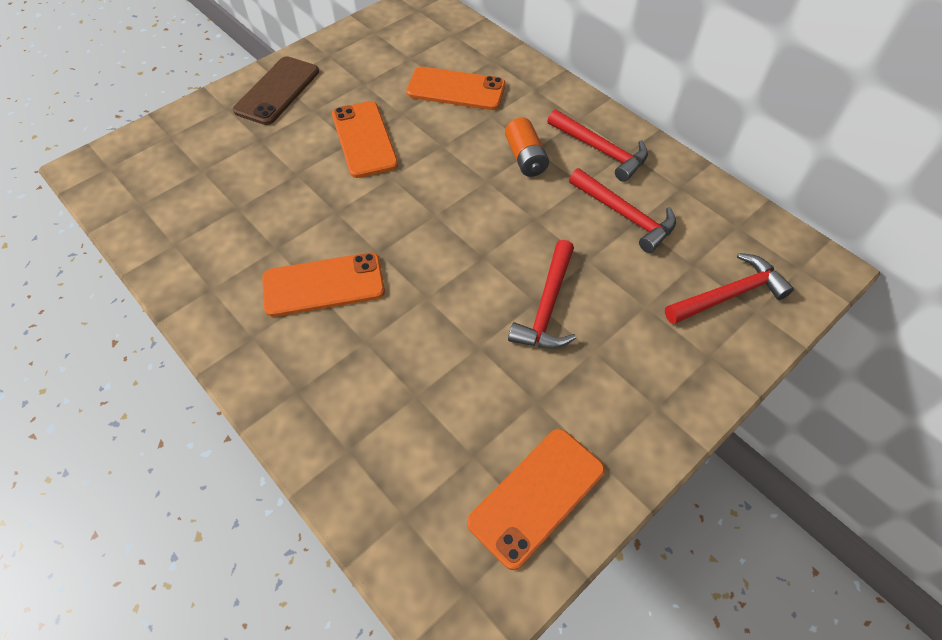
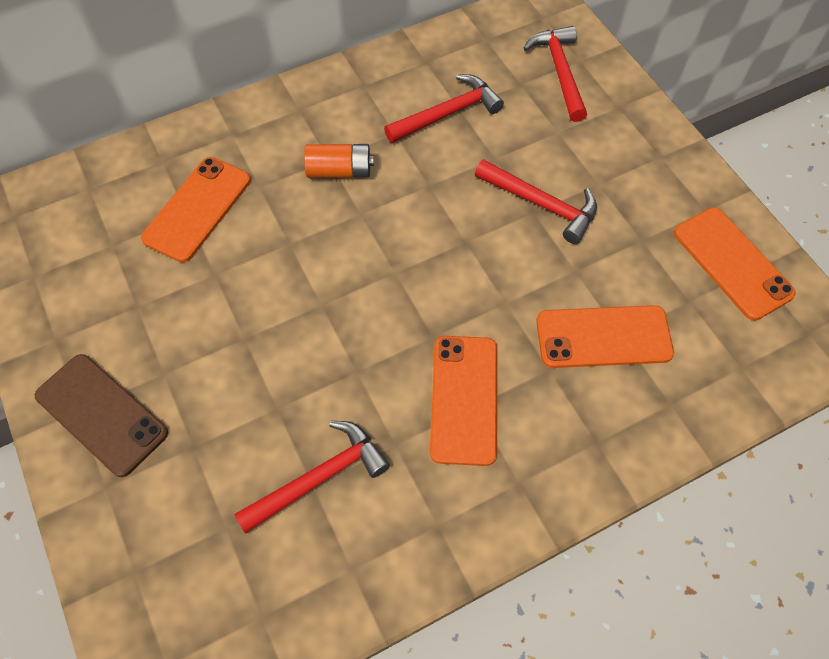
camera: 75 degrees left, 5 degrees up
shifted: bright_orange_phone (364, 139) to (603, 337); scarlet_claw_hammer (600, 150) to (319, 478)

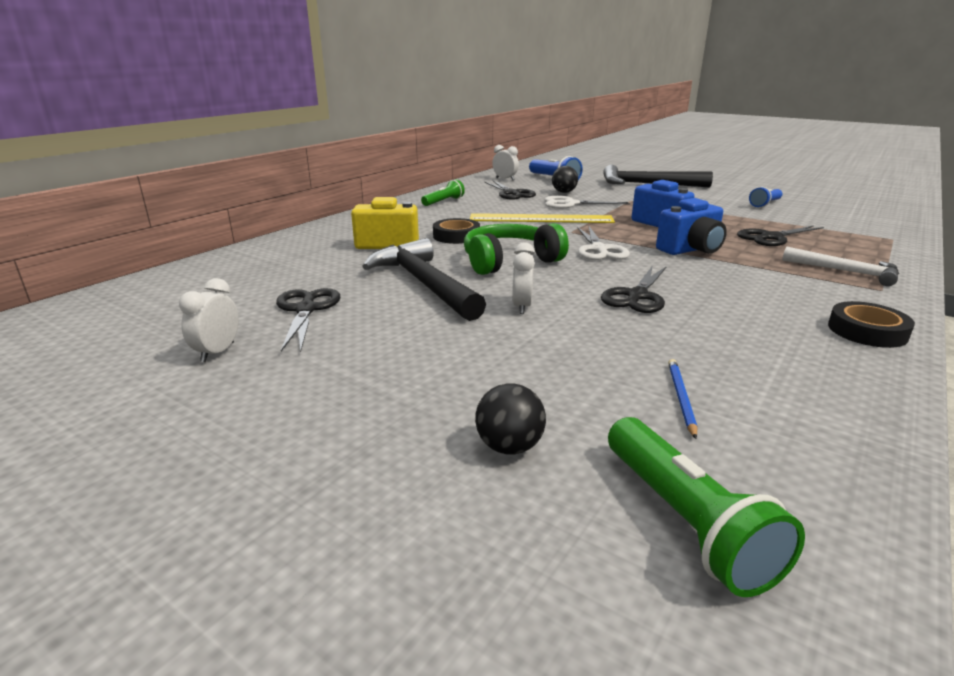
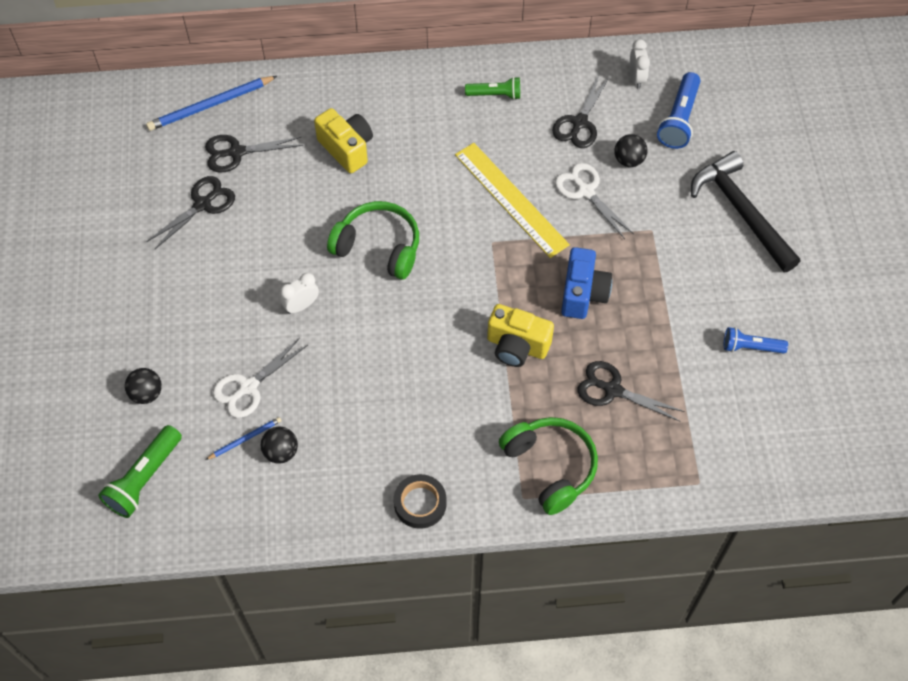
camera: 50 degrees right, 35 degrees up
gone: white_clock (218, 352); ebony_claw_hammer (424, 283); ebony_roll_of_tape (456, 236)
new: cobalt_wooden_pencil (210, 105); ebony_ball (281, 452)
shifted: white_scissors (599, 249) to (248, 387); ebony_scissors (637, 296) to (236, 152)
swapped: white_claw_hammer (845, 272) to leaf-green_headset (550, 467)
repainted: cobalt_photo_camera (691, 250) to golden_photo_camera (517, 346)

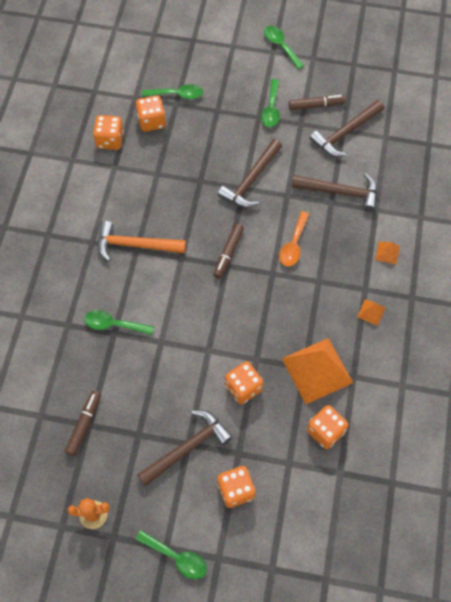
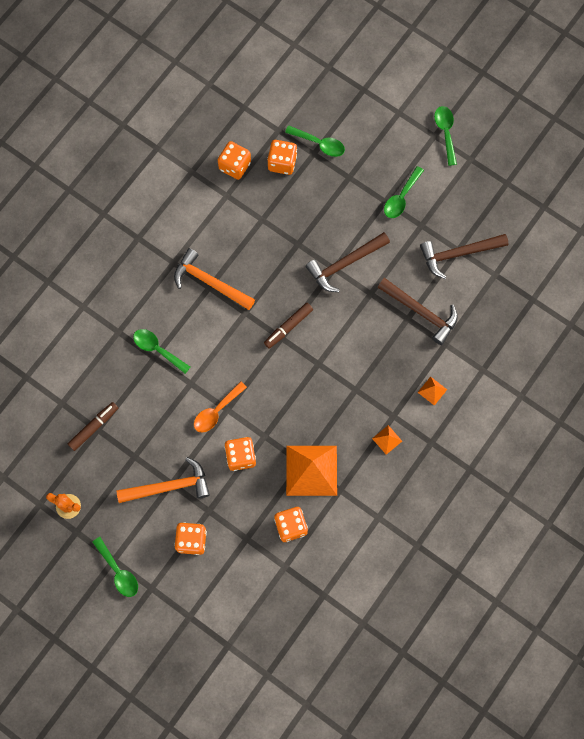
camera: 25 degrees right, 10 degrees up
gone: dark_brown_felt_pen (316, 105)
shifted: bright_orange_teaspoon (293, 245) to (216, 411)
repainted: dark_brown_claw_hammer (187, 447) to bright_orange_claw_hammer (169, 486)

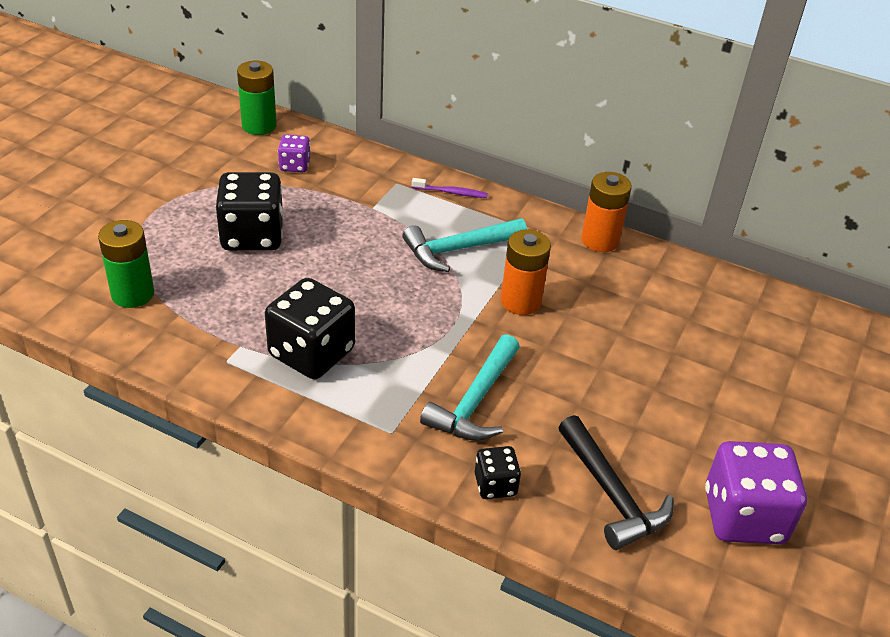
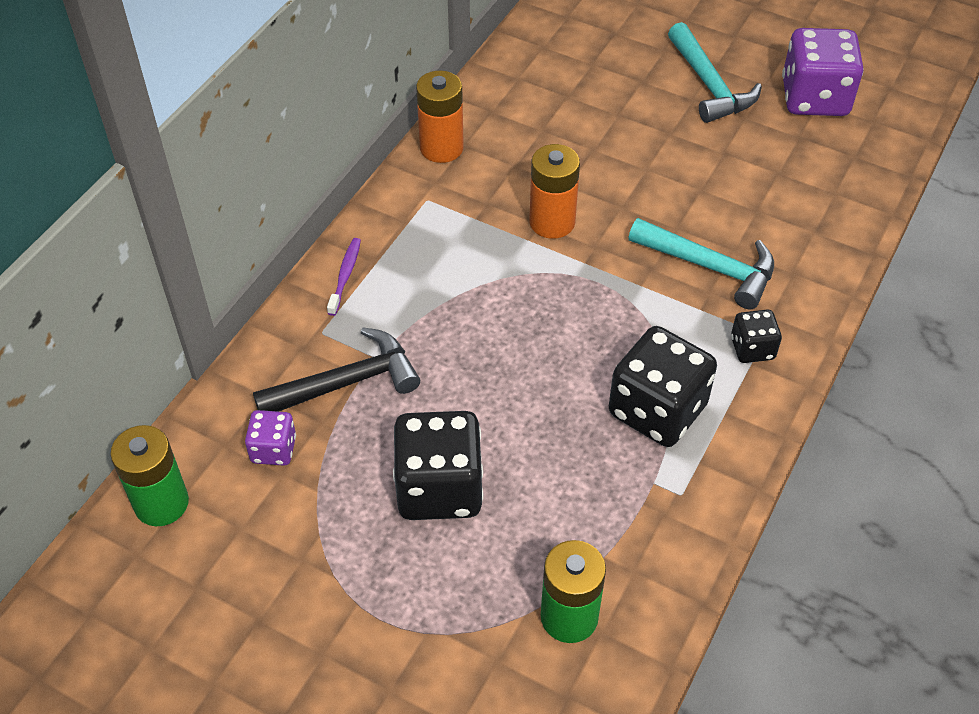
camera: 85 degrees left, 10 degrees up
shifted: teal_claw_hammer (459, 249) to (709, 85); ebony_game_die (495, 485) to (752, 348); ebony_claw_hammer (611, 494) to (346, 382)

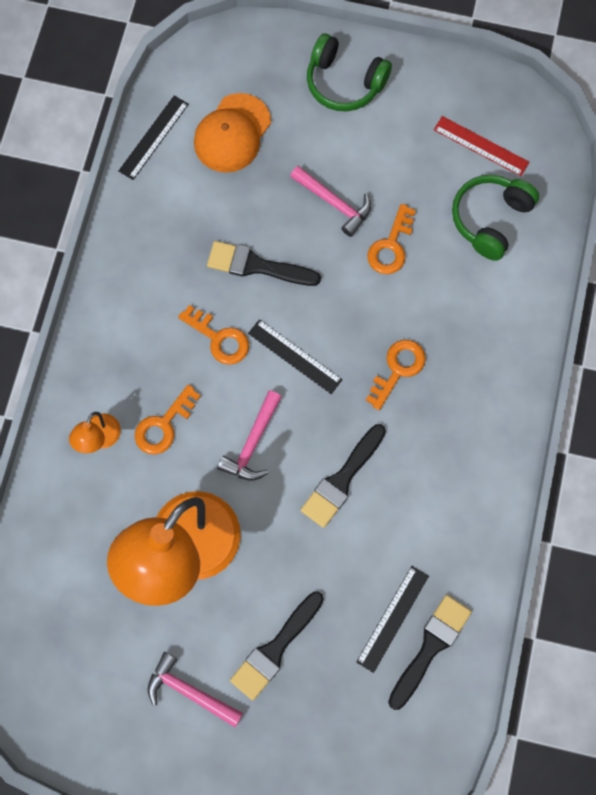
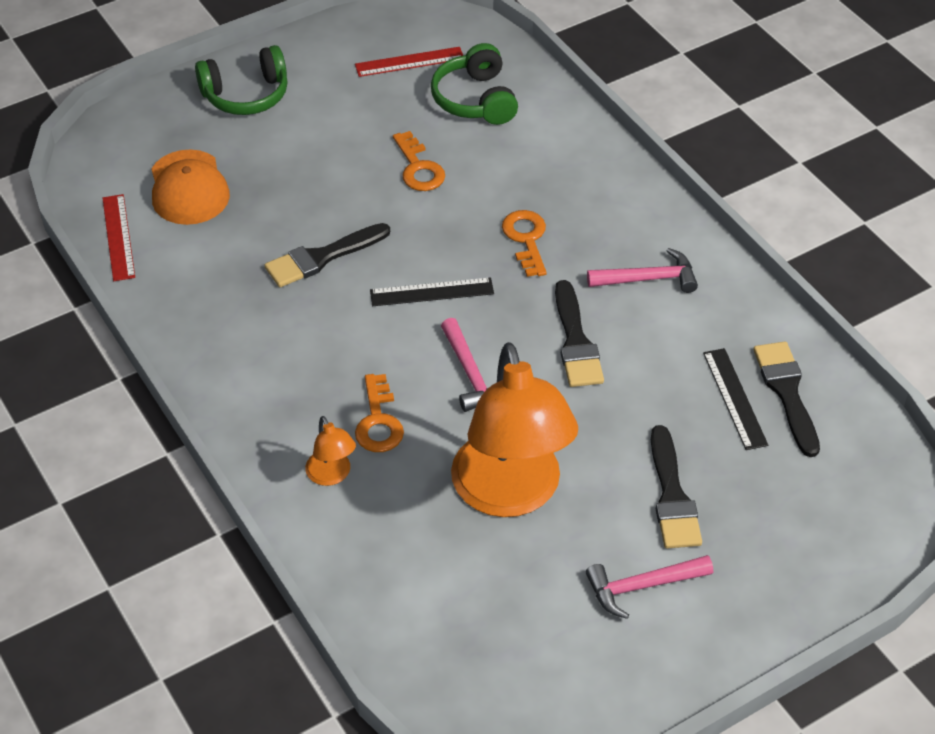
camera: 45 degrees left, 25 degrees down
gone: bright_orange_latchkey (219, 338)
shifted: pink_claw_hammer (334, 203) to (648, 279)
repainted: ebony_measuring_stick (153, 137) to scarlet_measuring_stick (118, 237)

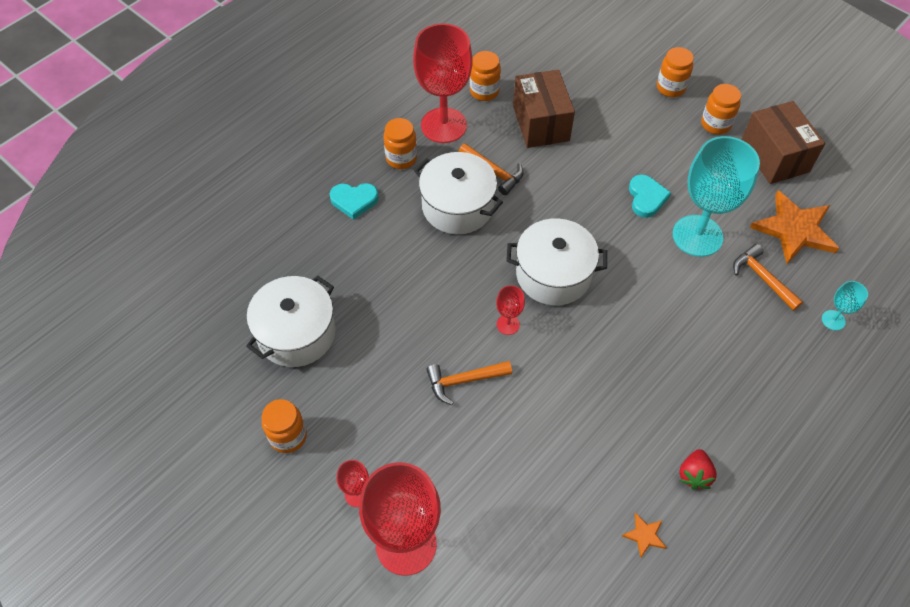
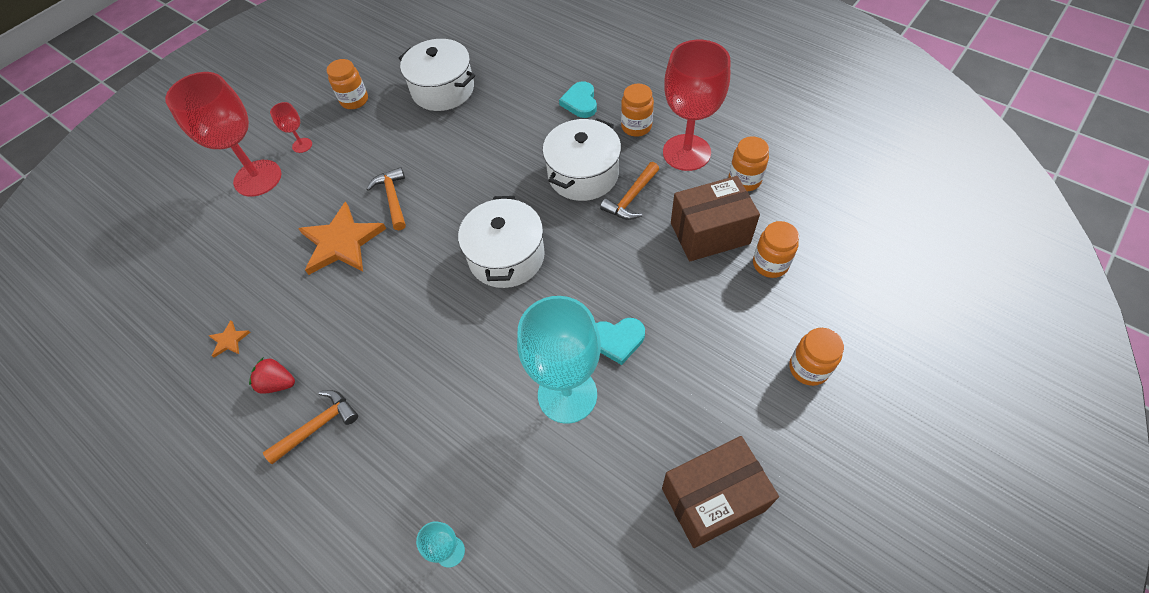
camera: 90 degrees right, 0 degrees up
gone: scarlet_goblet (508, 324)
shifted: bright_orange_jar (715, 124) to (770, 264); bright_orange_claw_hammer (762, 278) to (318, 426); bright_orange_star (794, 229) to (341, 242)

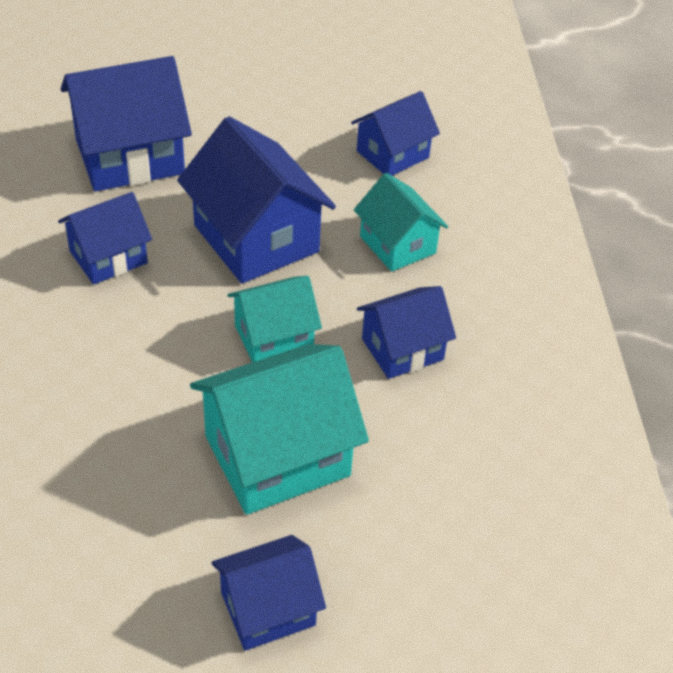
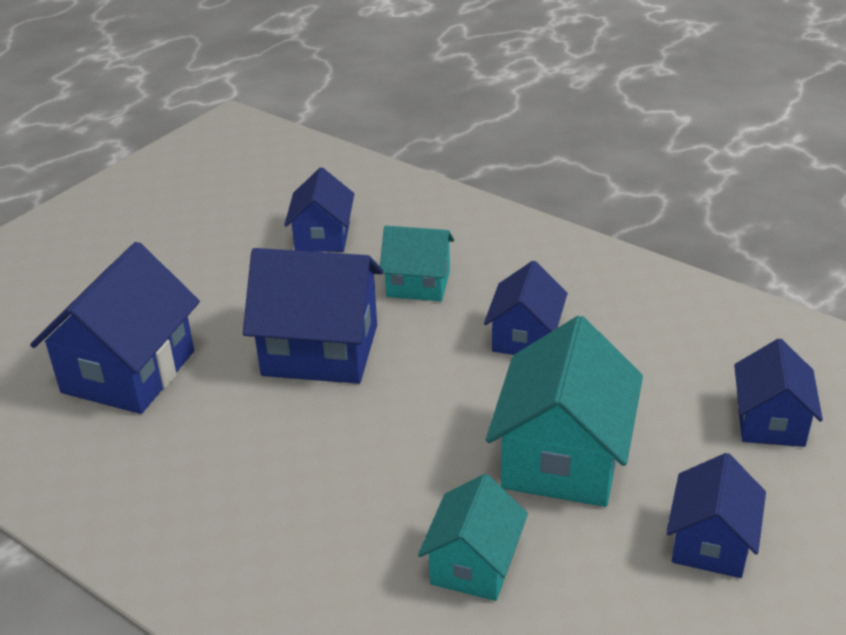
camera: 45 degrees left, 10 degrees down
shifted: cobalt_cottage (108, 257) to (770, 422); teal_cottage (274, 337) to (473, 564)

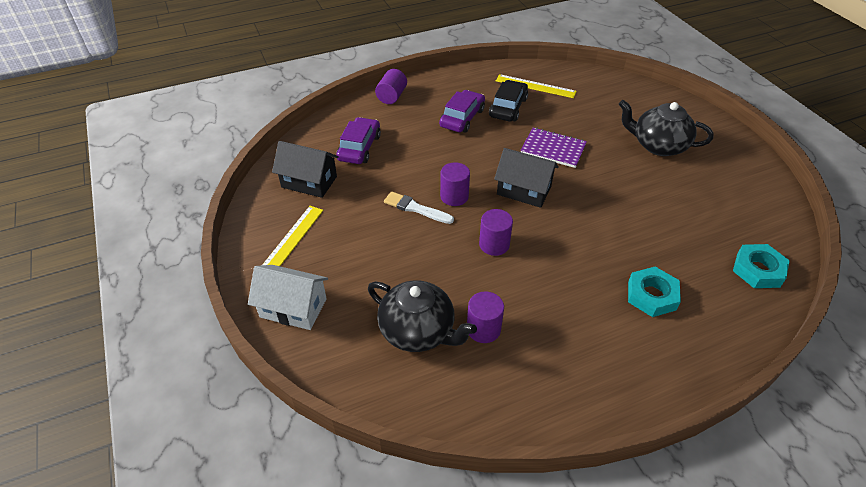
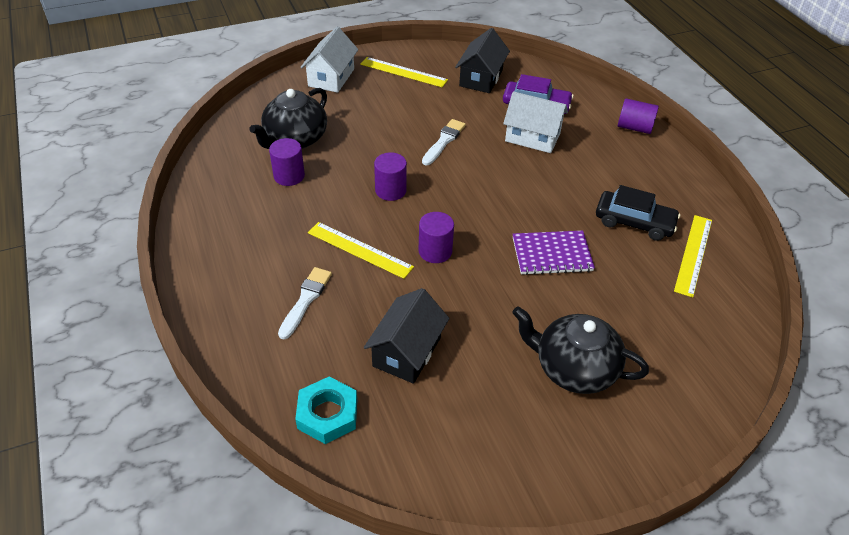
camera: 90 degrees right, 0 degrees up
gone: royal_purple_automobile (462, 118)
new: golden_measuring_stick (359, 250); white_cottage (532, 137)
shifted: royal_purple_solid_cylinder (454, 196) to (435, 251); ebony_cottage (524, 190) to (407, 352)
swapped: teal_nut (651, 295) to white_brush (305, 300)
rotated: royal_purple_notebook (553, 149) = (552, 254) 60 degrees clockwise; ebony_china_teapot (658, 145) = (574, 368) 90 degrees counterclockwise

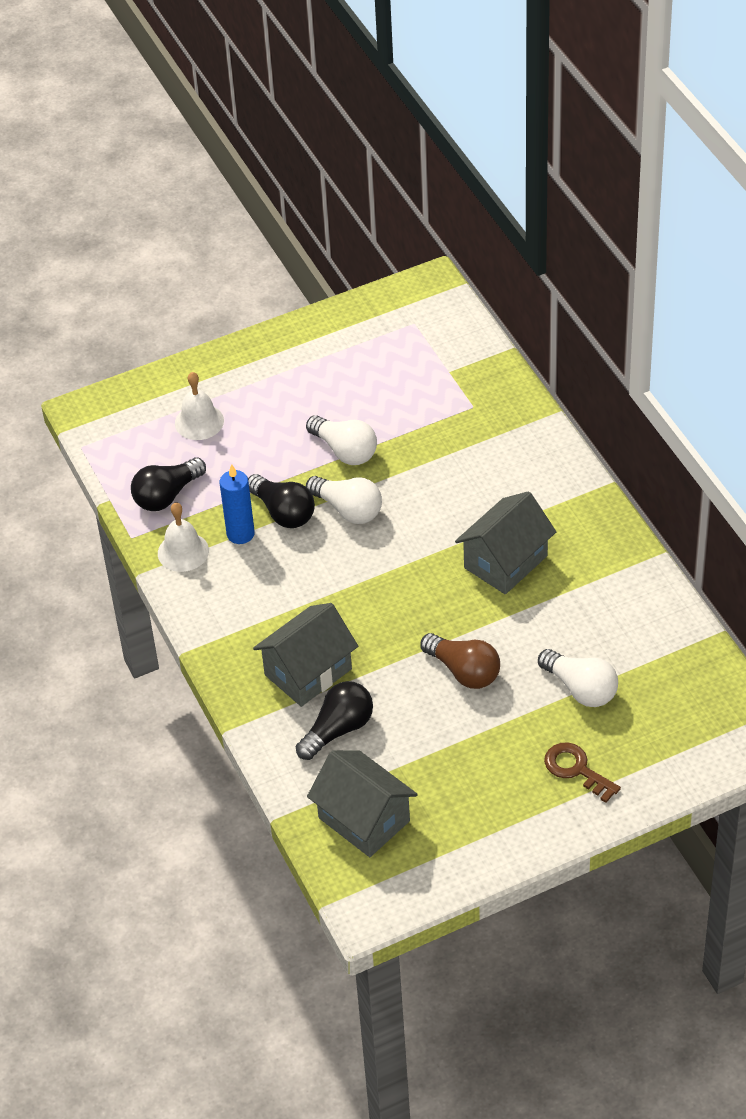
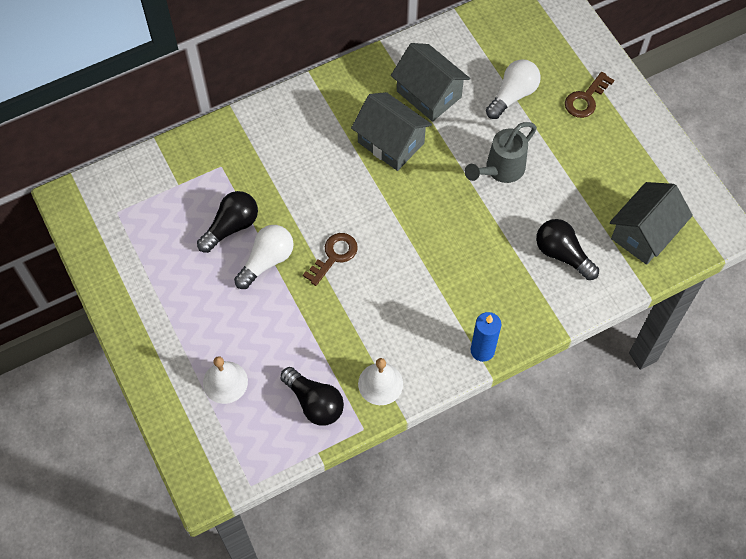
camera: 95 degrees left, 15 degrees up
shifted: cobalt_candle (240, 534) to (482, 350); ebony_light_bulb (283, 512) to (231, 227); grey_cottage (308, 672) to (428, 94)
swapped: white_light_bulb (348, 509) to dark_brown_latchkey (334, 256); dark_brown_light_bulb (464, 671) to grey_watering_pot (500, 170)

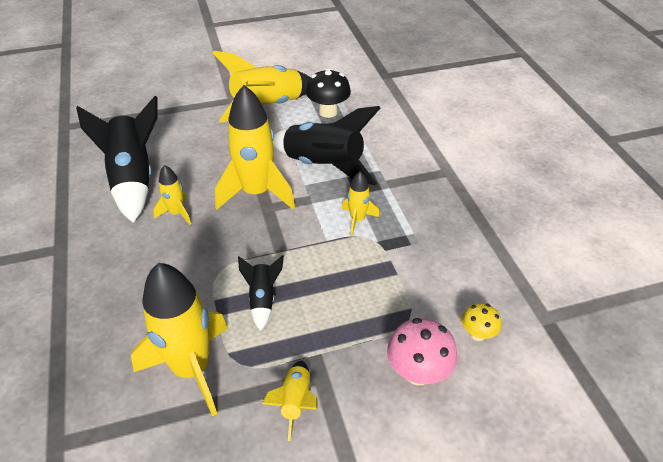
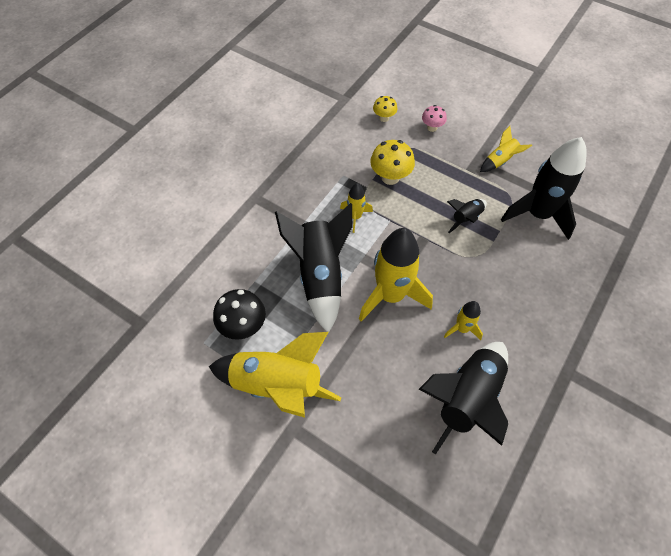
camera: 130 degrees left, 15 degrees up
new: golden_toadstool (390, 177)
repainted: golden_spaceship (192, 369) to ebony_spaceship (537, 214)
scaled: pink_toadstool (418, 372) = (432, 127) x0.60

